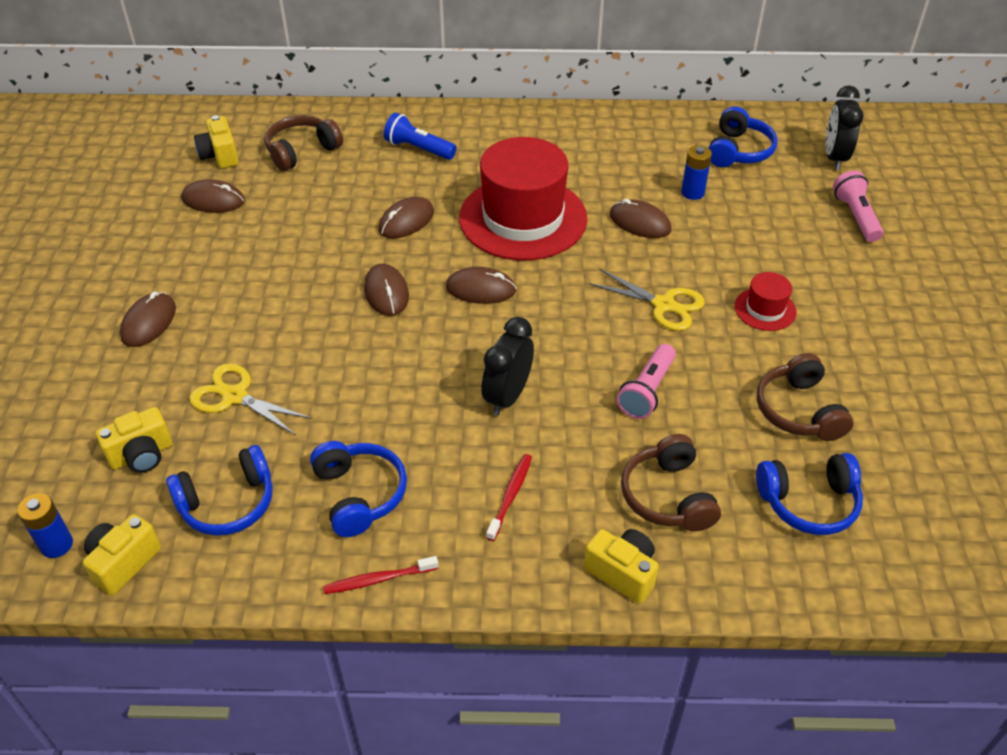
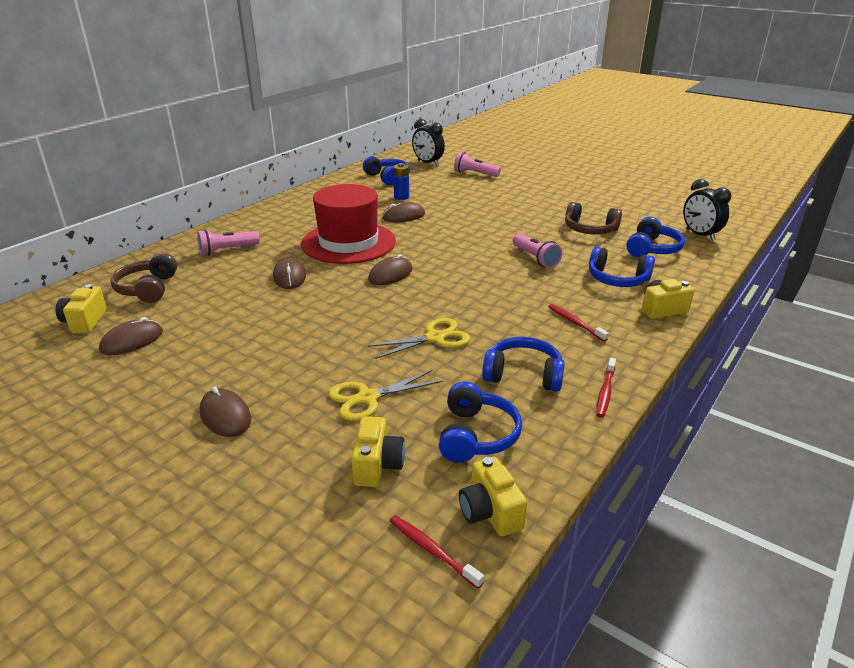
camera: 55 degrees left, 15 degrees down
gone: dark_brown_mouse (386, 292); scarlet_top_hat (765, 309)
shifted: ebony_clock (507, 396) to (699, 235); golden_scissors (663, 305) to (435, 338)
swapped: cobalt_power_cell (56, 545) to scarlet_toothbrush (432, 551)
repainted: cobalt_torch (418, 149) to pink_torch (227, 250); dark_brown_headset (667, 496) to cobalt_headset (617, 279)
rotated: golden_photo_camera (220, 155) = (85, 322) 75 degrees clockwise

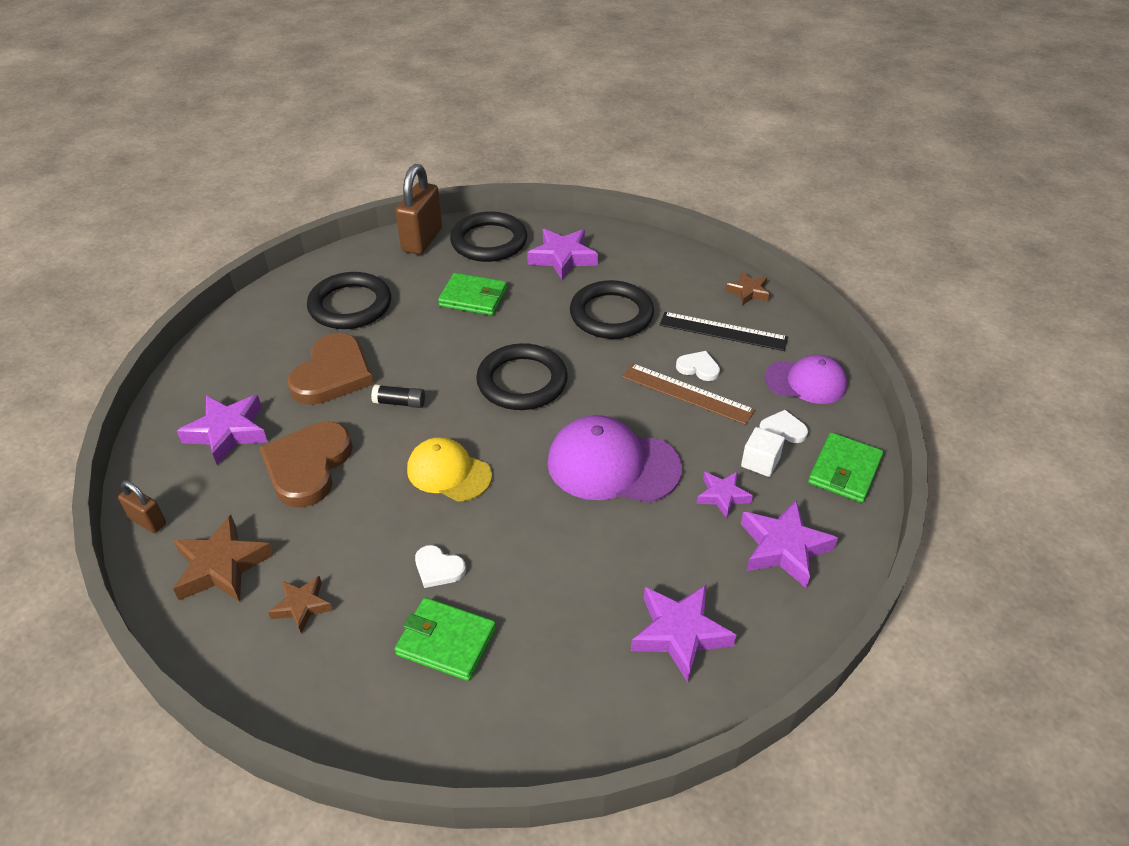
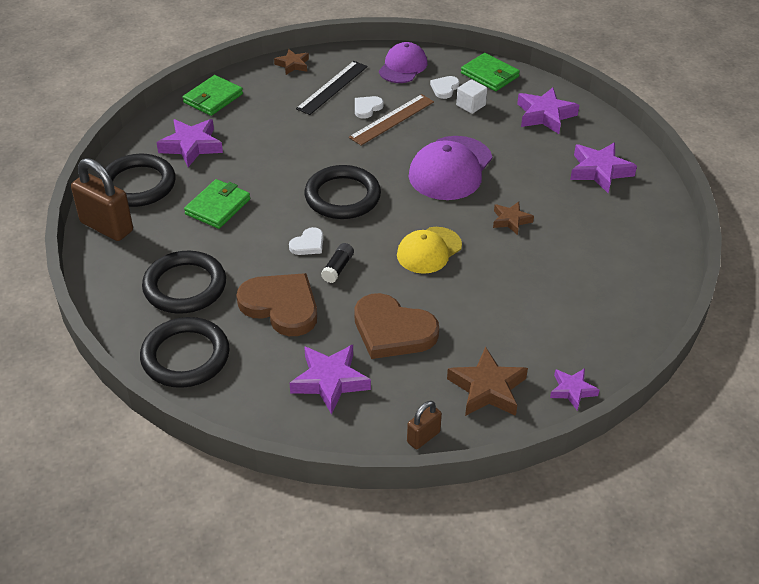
camera: 75 degrees left, 0 degrees up
shifted: dark_brown_star (302, 606) to (511, 220); leaf-green_billfold (446, 641) to (213, 98); white_love_heart (438, 568) to (308, 244); ebony_ring (611, 314) to (185, 356); royal_purple_star (722, 496) to (572, 390)

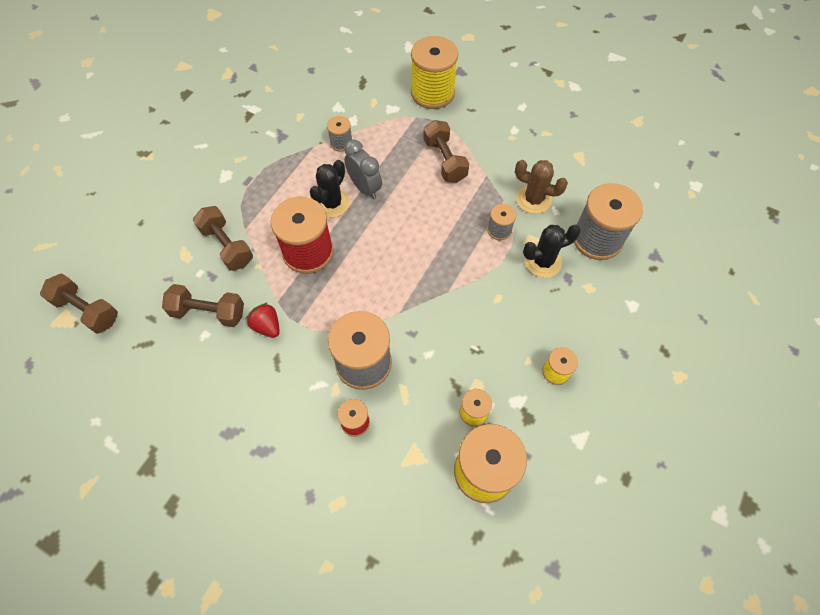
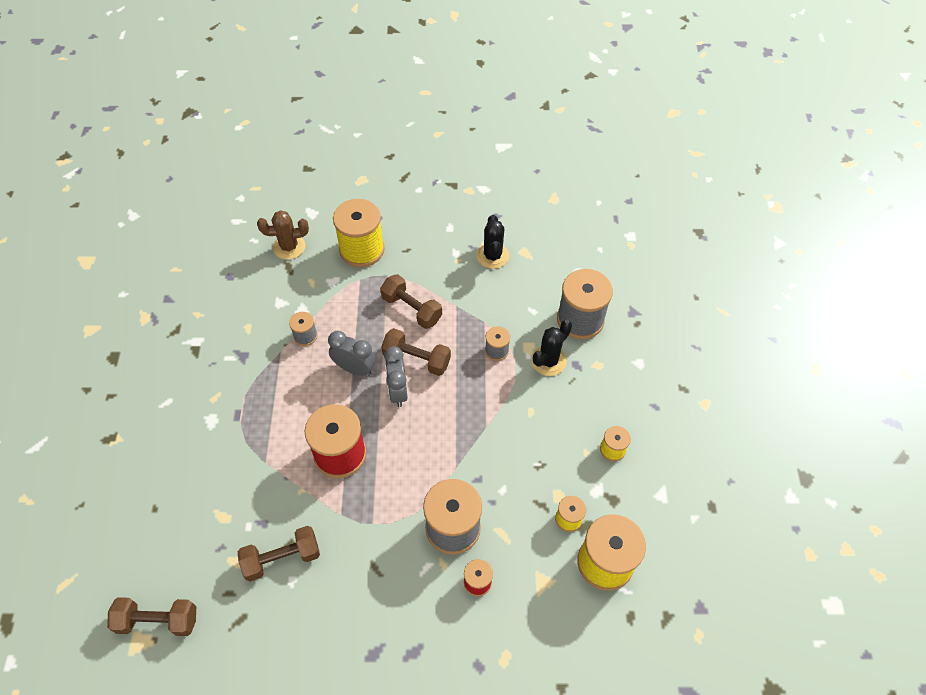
camera: 30 degrees left, 5 degrees down
gone: scarlet_strawberry (267, 326)
new: grey_clock (398, 391)
shifted: dark_brown_dumbbell (227, 246) to (416, 359); ebony_cactus (332, 203) to (492, 256); dark_brown_cactus (533, 200) to (289, 247)

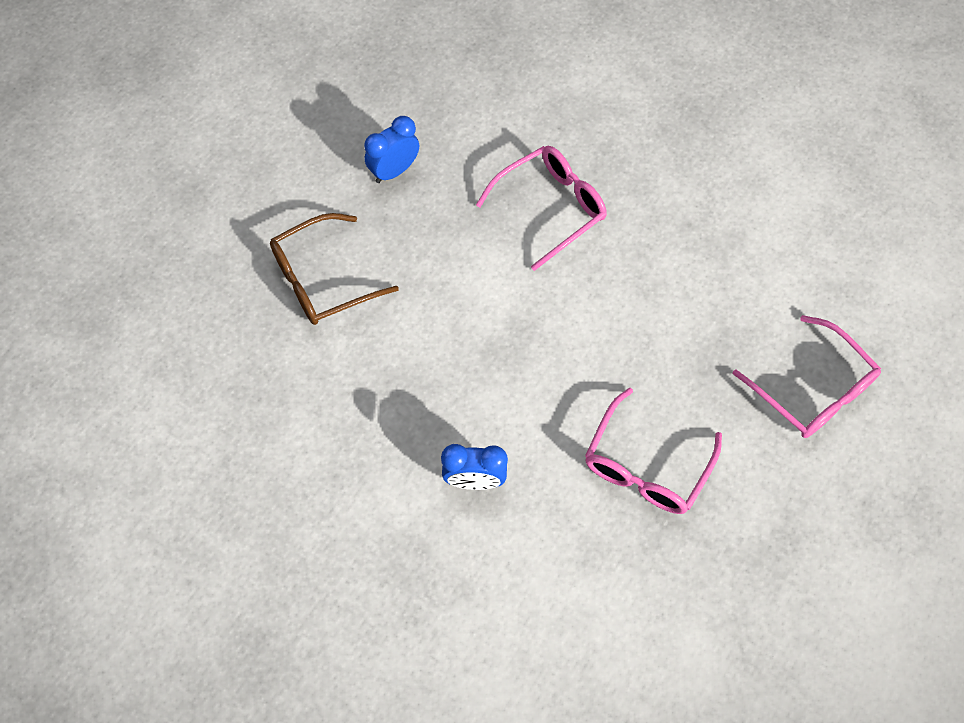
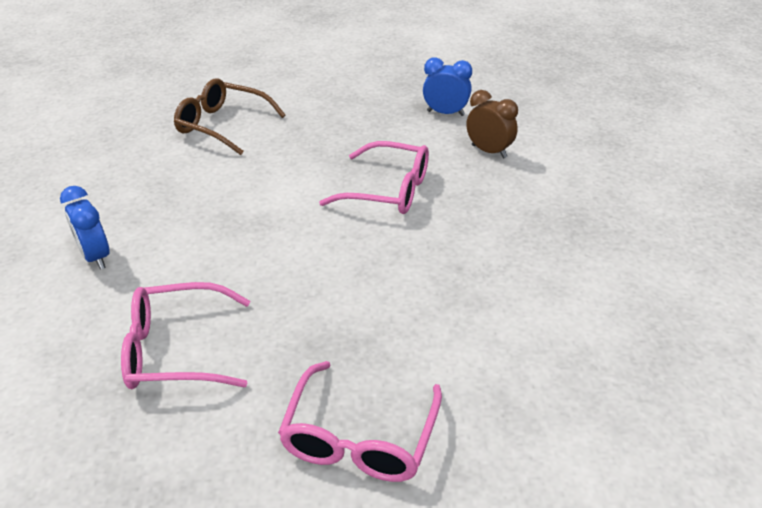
camera: 55 degrees right, 25 degrees down
new: dark_brown_clock (489, 151)
shifted: cobalt_clock (394, 171) to (445, 113)

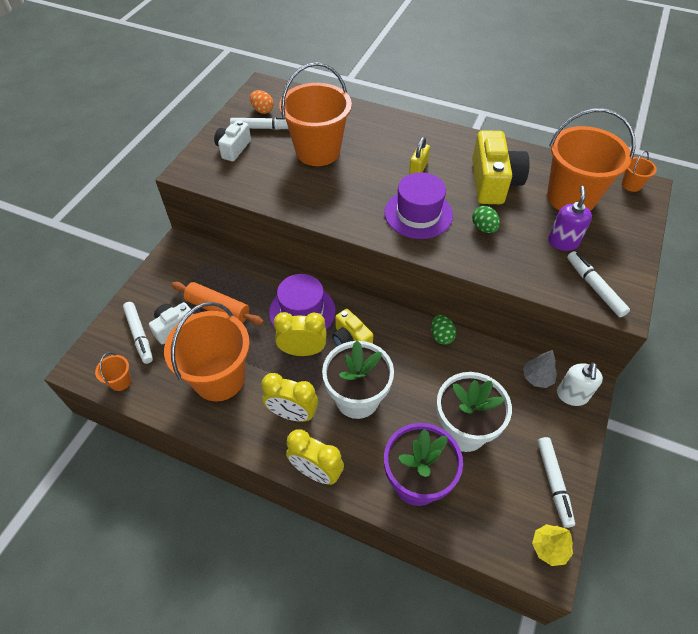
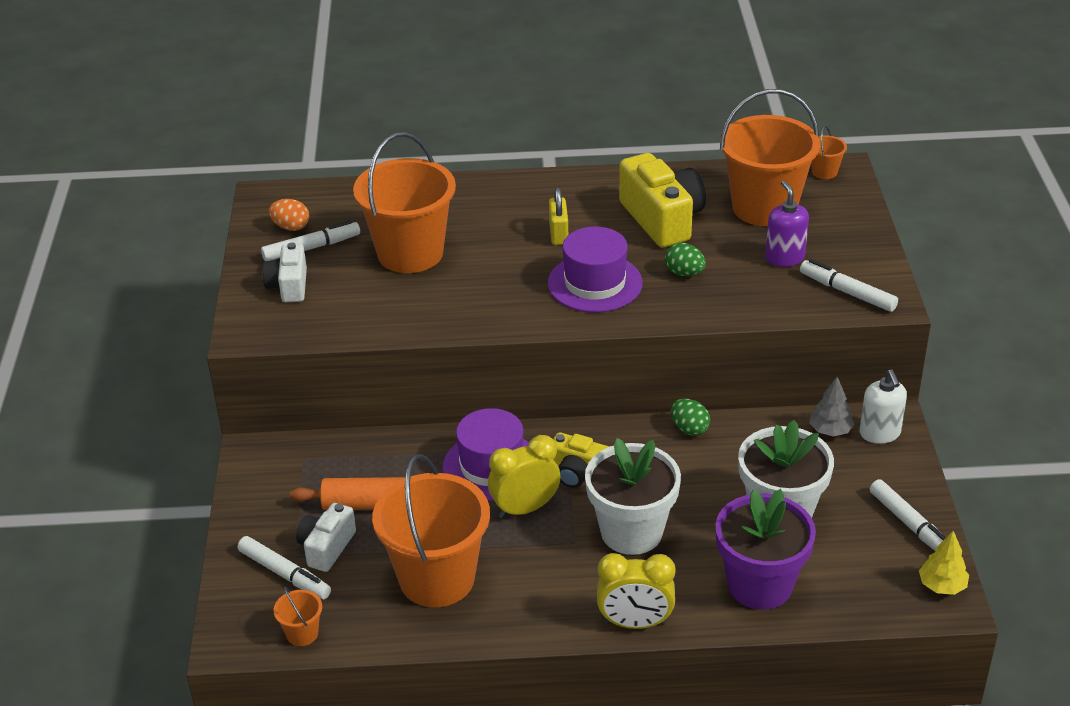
camera: 25 degrees left, 15 degrees down
gone: golden_clock (292, 414)

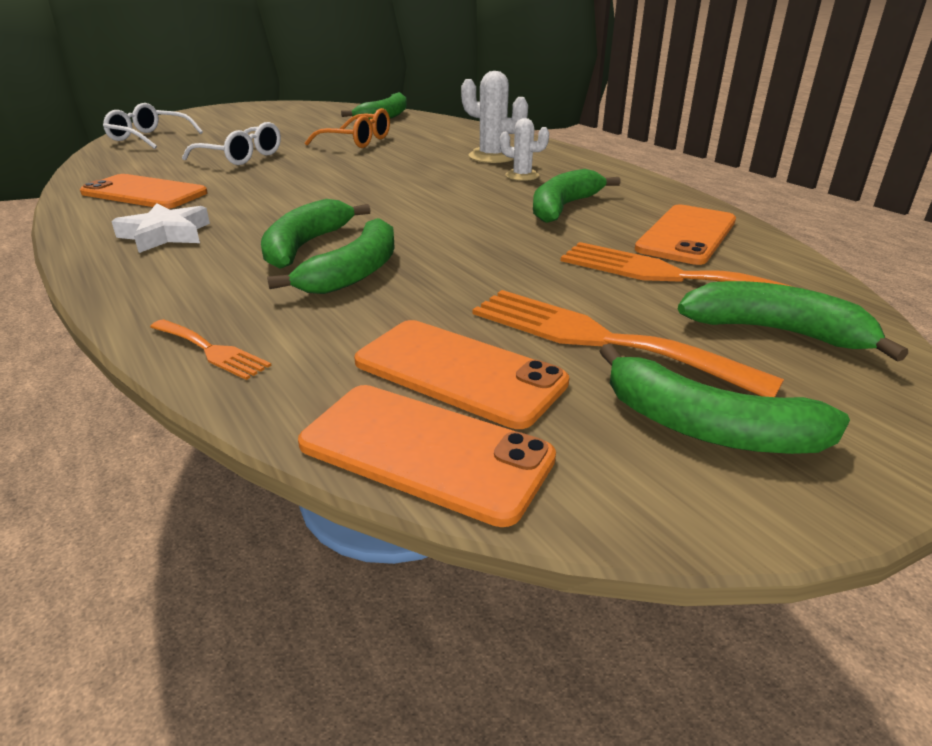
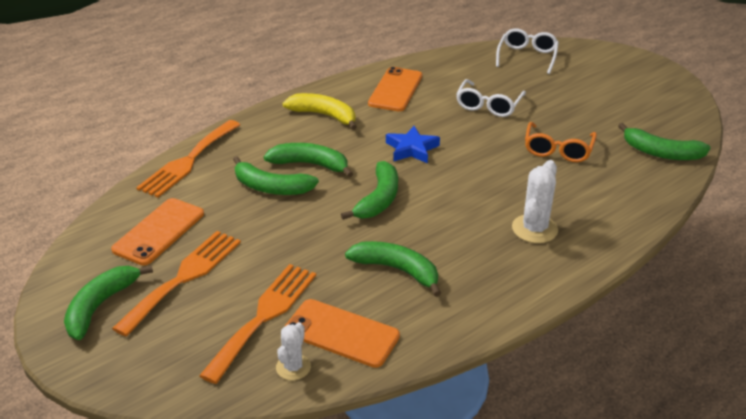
camera: 85 degrees right, 5 degrees up
gone: bright_orange_phone (425, 451)
new: cobalt_star (411, 149)
shifted: white_cactus (522, 176) to (293, 367); leaf-green_toy_banana (775, 331) to (379, 199)
swapped: white_star (165, 235) to golden_toy_banana (324, 115)
scaled: bright_orange_dinner_fork (211, 350) = (188, 161) x1.97

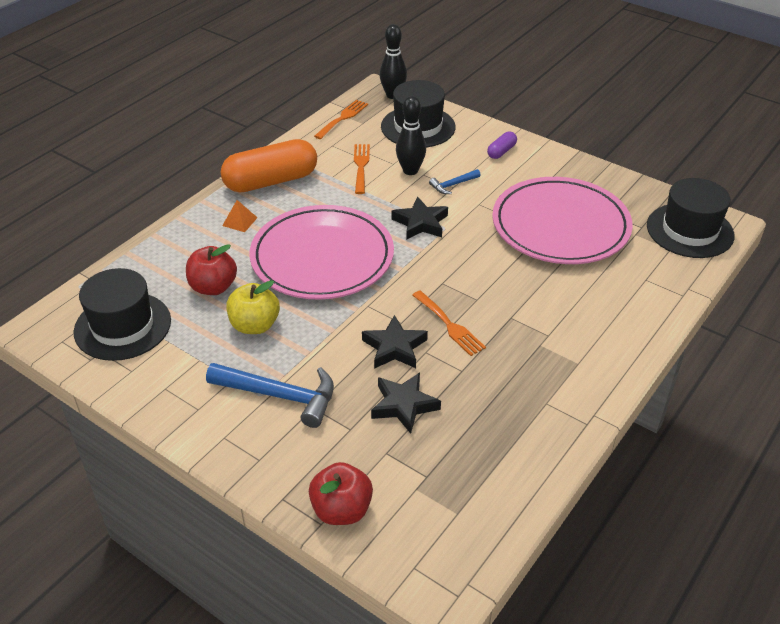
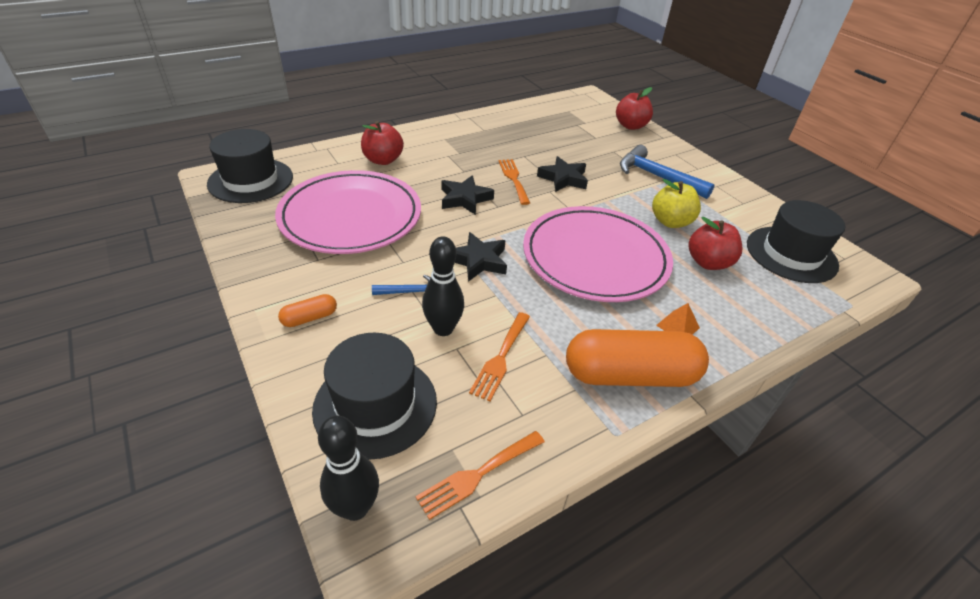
camera: 160 degrees left, 0 degrees up
new: scarlet_apple (383, 160)
shifted: ebony_star (404, 405) to (465, 199)
repainted: royal_purple_pill (501, 151) to bright_orange_pill (310, 318)

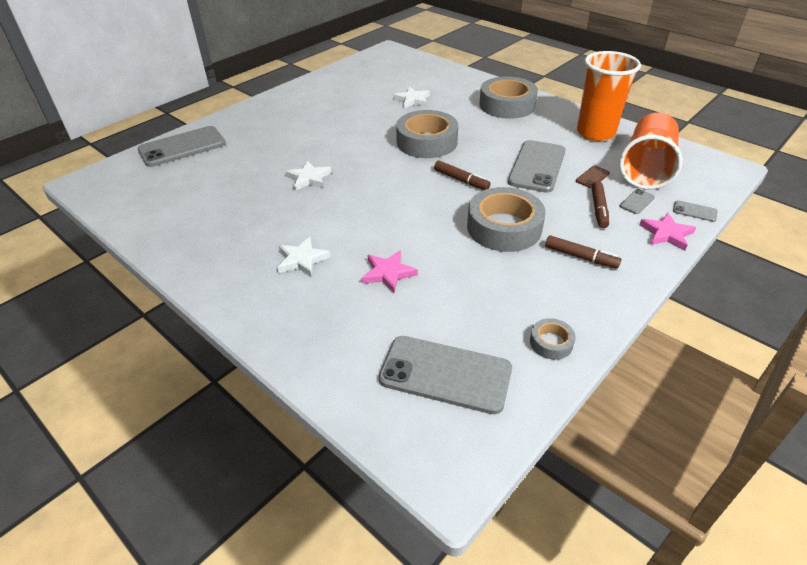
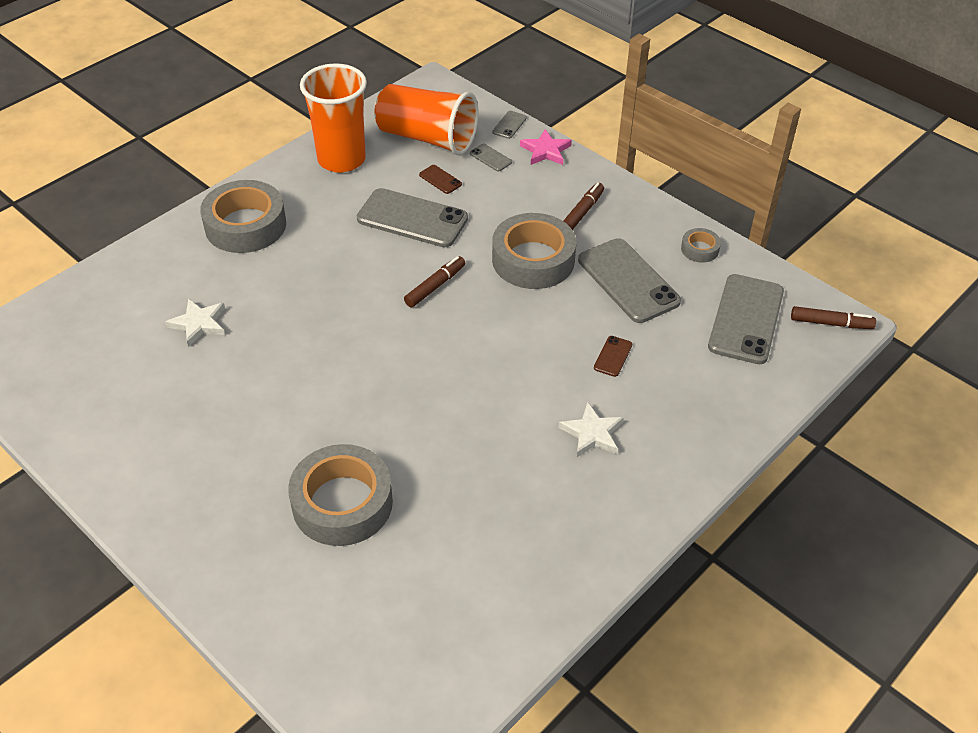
camera: 90 degrees left, 5 degrees up
gone: white_star (309, 178)
shifted: grey_phone (182, 147) to (628, 281); grey_roll_of_tape (426, 142) to (342, 503); dark_brown_felt_pen (598, 209) to (831, 323)
swapped: pink_star (388, 273) to dark_brown_phone (613, 356)

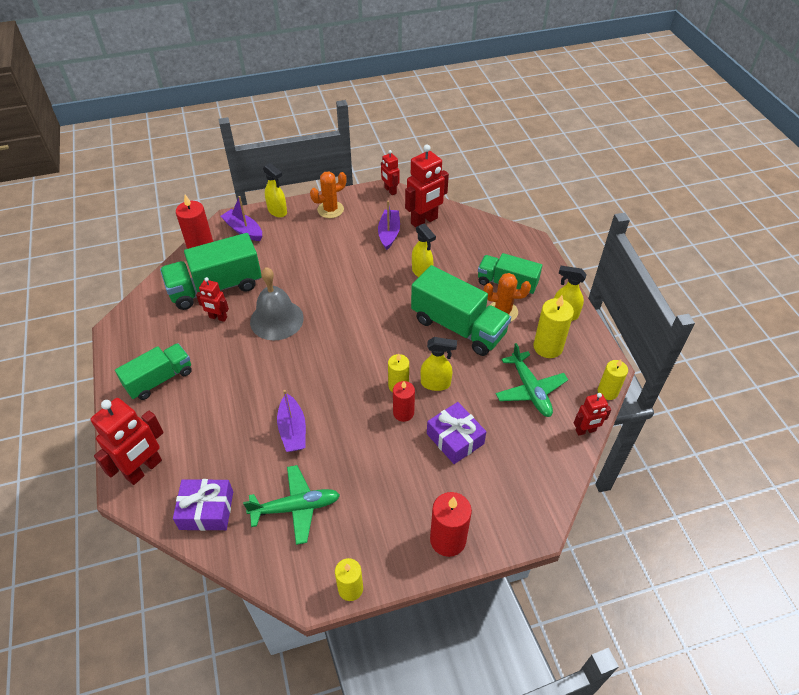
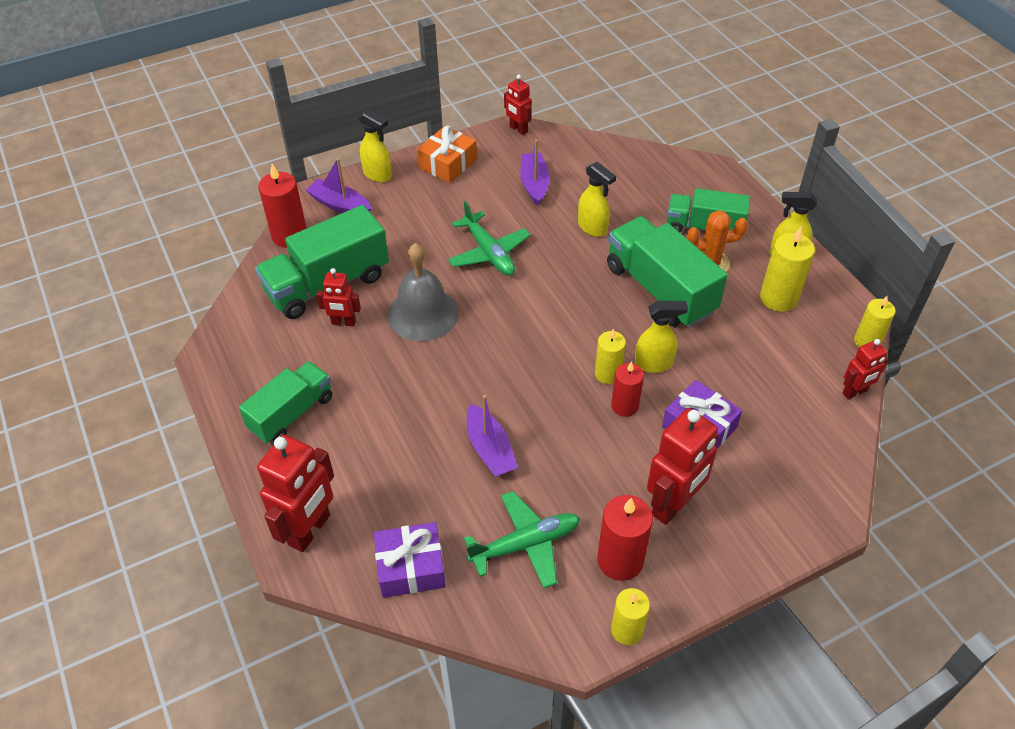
camera: 10 degrees left, 0 degrees up
shifted: scarlet_robot (424, 221) to (673, 505); scarlet_candle (448, 539) to (620, 560); leaf-green_toy_plane (530, 390) to (489, 253)
swapped: bright_orange_cactus (330, 210) to bright_orange_wrapped_gift (448, 164)
rotated: leaf-green_truck (458, 327) = (660, 289) 150 degrees counterclockwise

